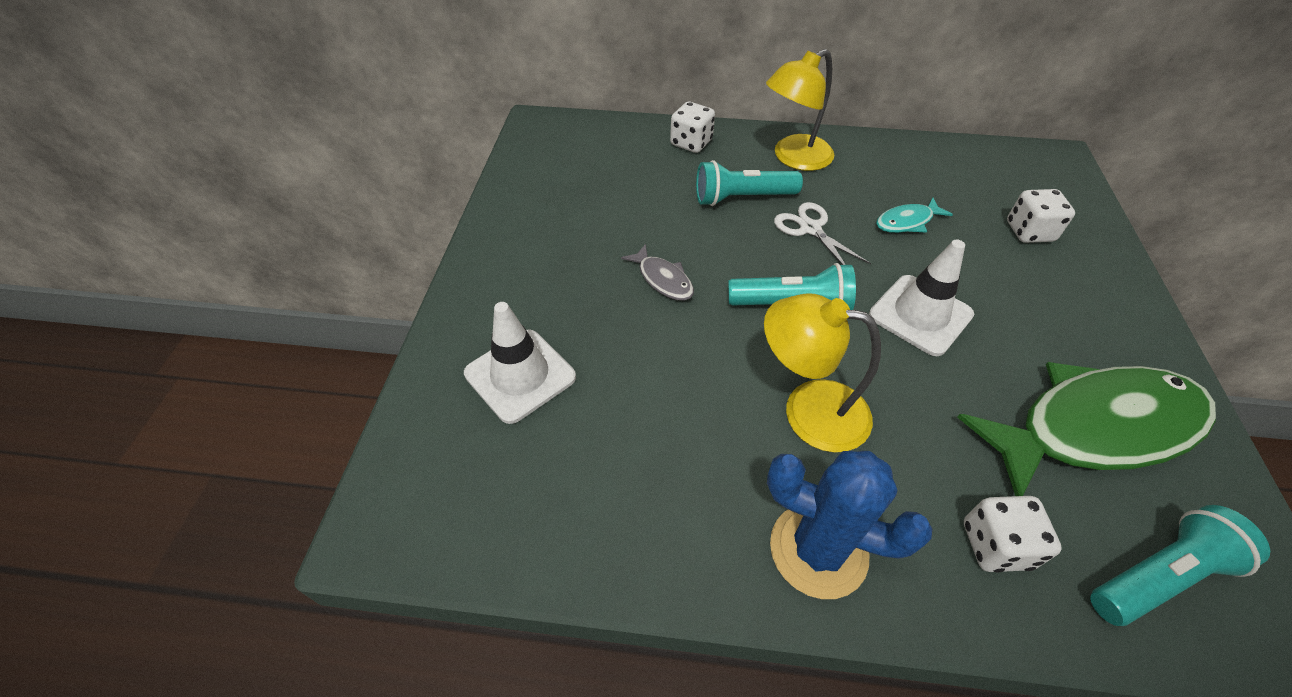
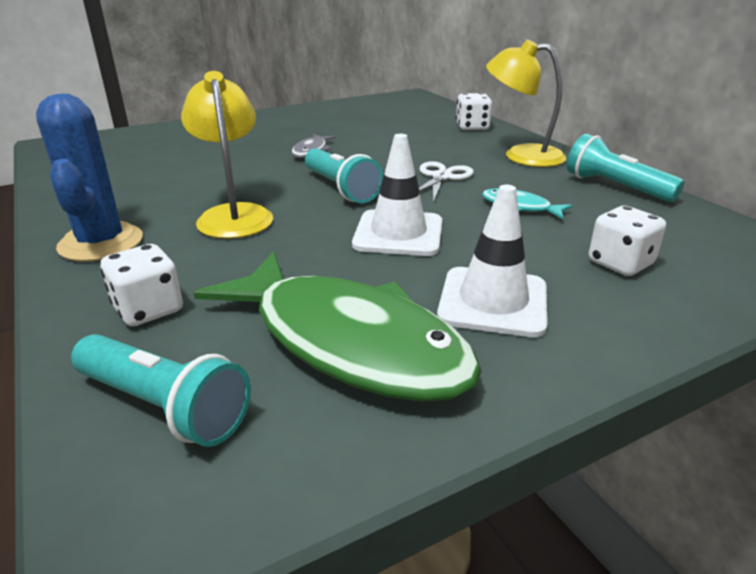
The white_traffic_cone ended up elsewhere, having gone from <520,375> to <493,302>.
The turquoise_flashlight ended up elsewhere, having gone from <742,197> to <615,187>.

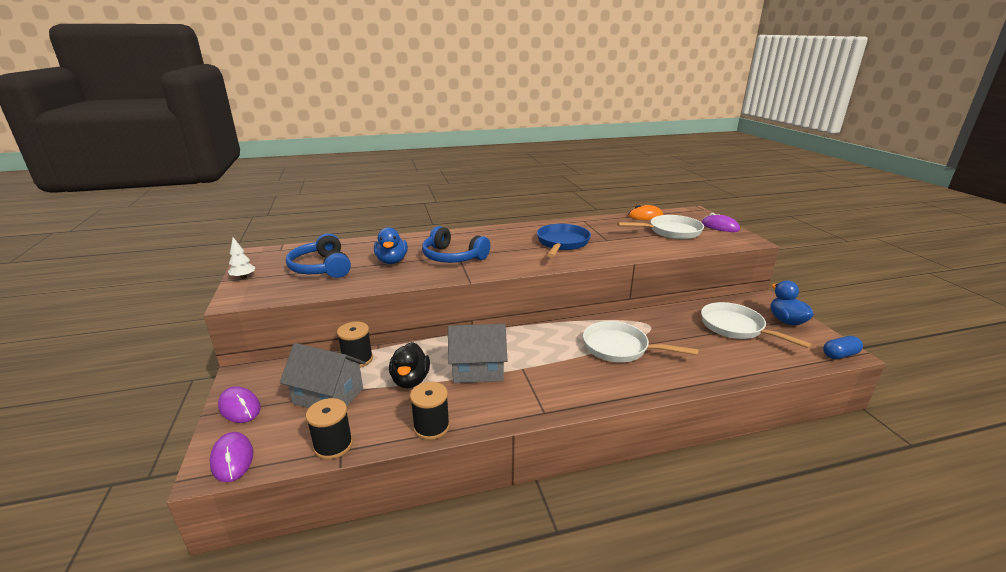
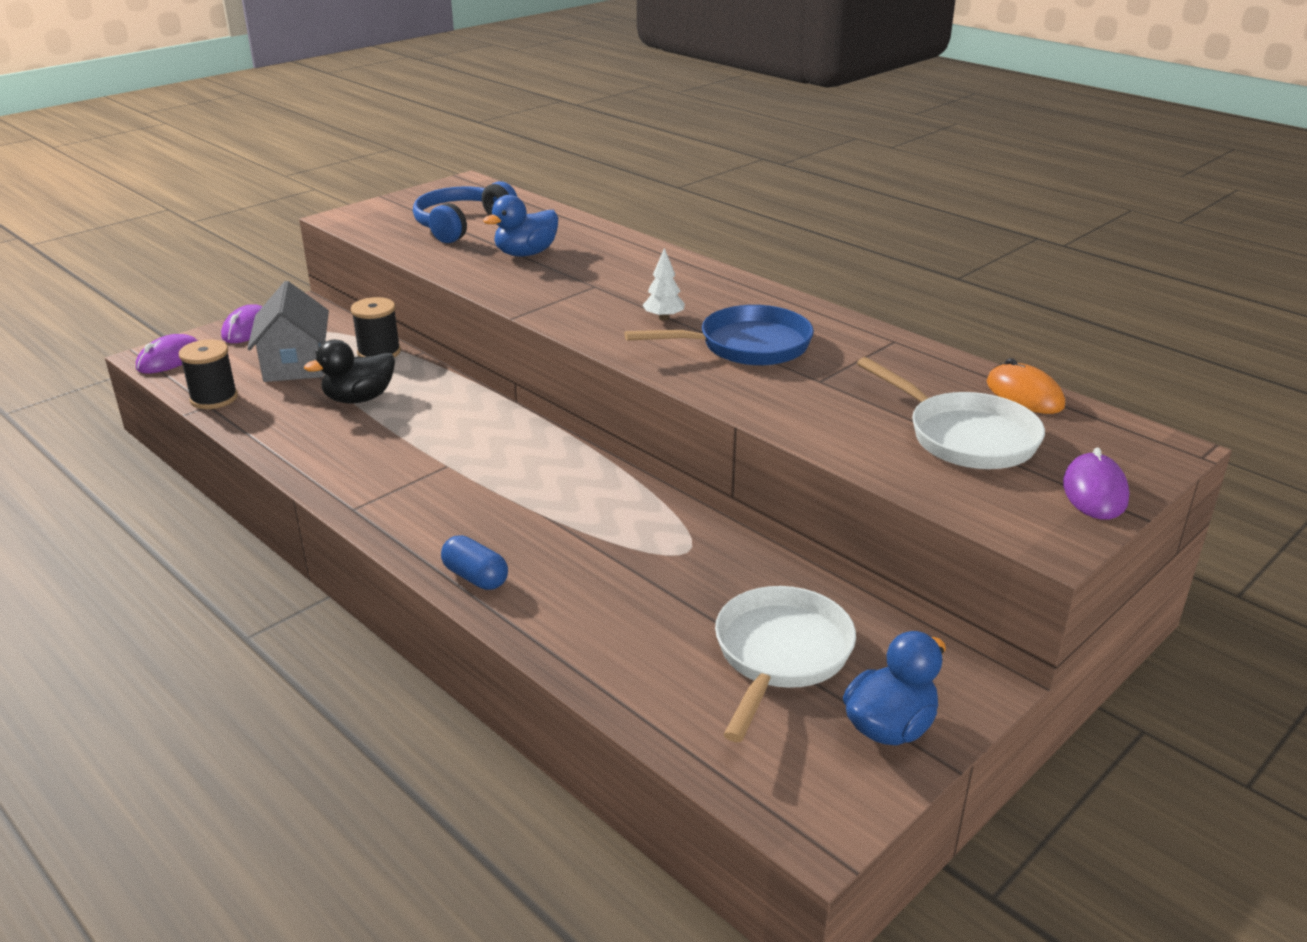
The second view lost the black_spool at <431,427>.
The second view lost the blue_headphones at <453,257>.
The second view lost the grey_house at <478,370>.
The second view lost the white_pan at <620,348>.
The white_tree ended up elsewhere, having gone from <243,277> to <663,318>.
The blue_capsule ended up elsewhere, having gone from <840,355> to <475,577>.

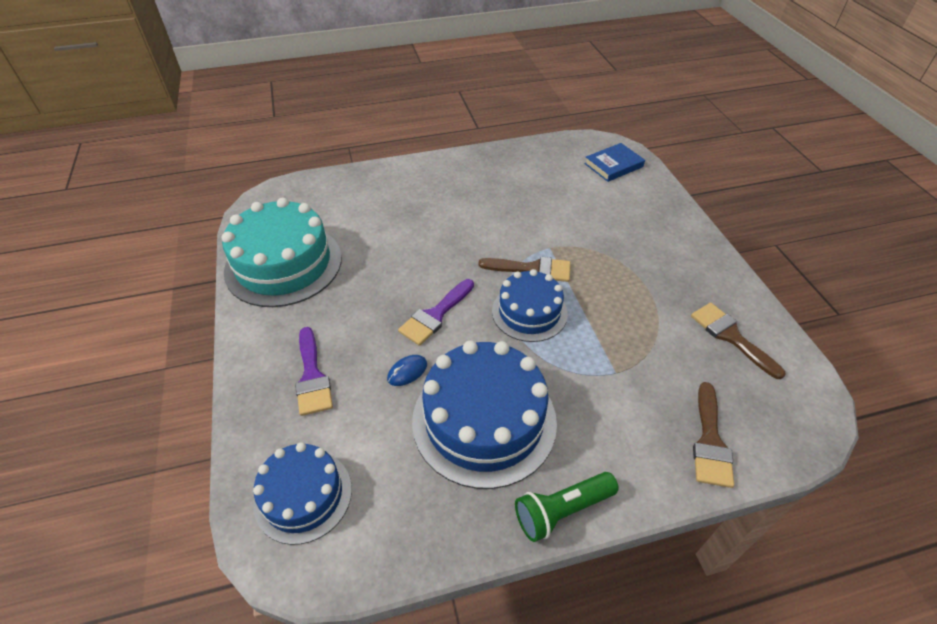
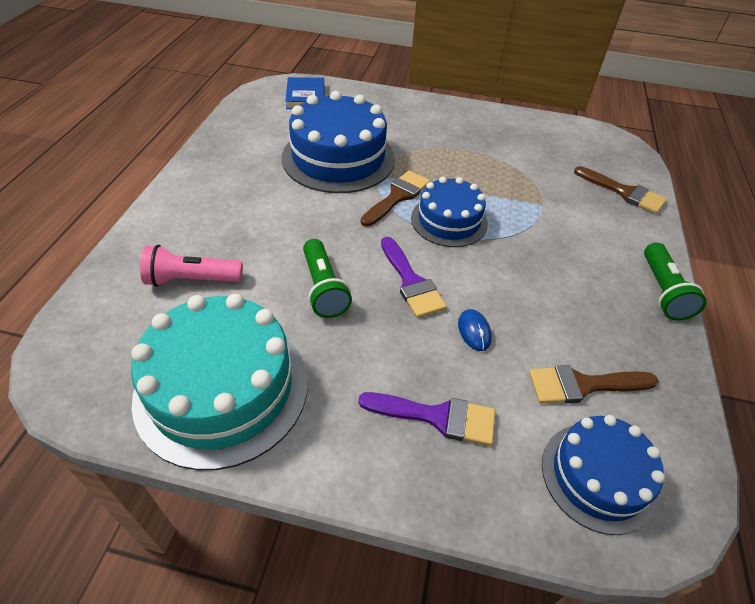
The second view gained the pink_flashlight at <192,279>.
The second view gained the green_flashlight at <323,288>.
The blue_cake ended up elsewhere, having gone from <484,420> to <338,158>.
The brown_brush ended up elsewhere, having gone from <731,337> to <583,385>.

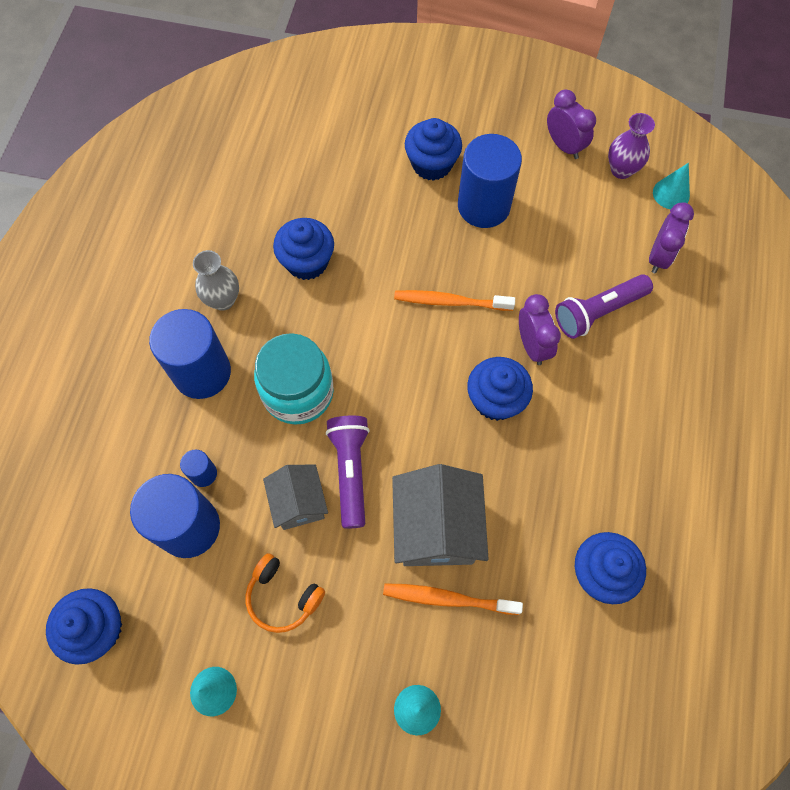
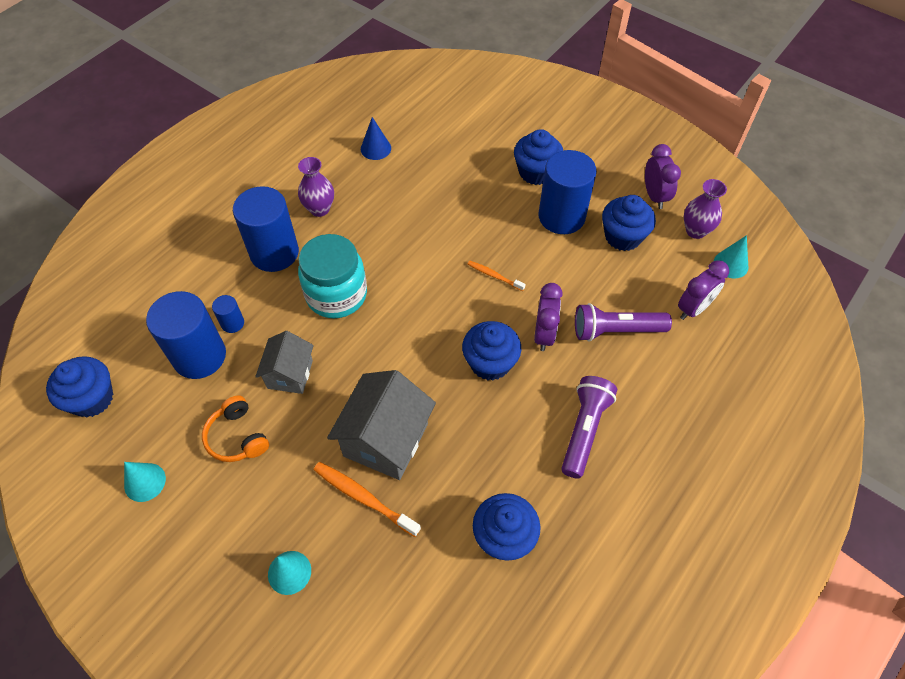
The second view gained the blue_cone at <375,148>.
The blue_cupcake ended up elsewhere, having gone from <307,262> to <623,236>.
The purple_flashlight ended up elsewhere, having gone from <351,471> to <584,430>.
What was the grey_vase at <223,300> turned into the purple_vase at <319,209>.
The size of the orange_toothbrush at <450,302> changed by a factor of 0.60.

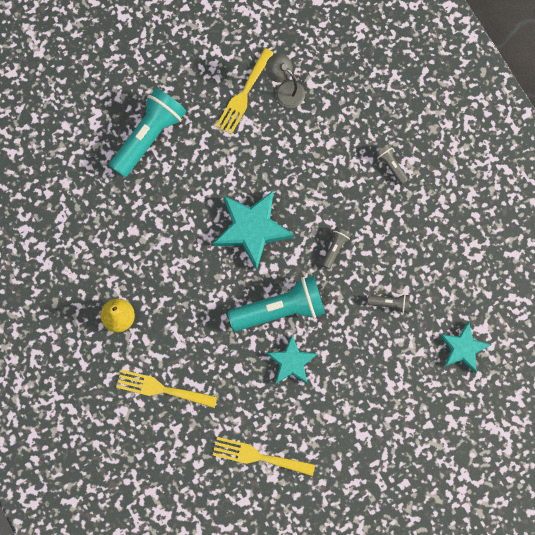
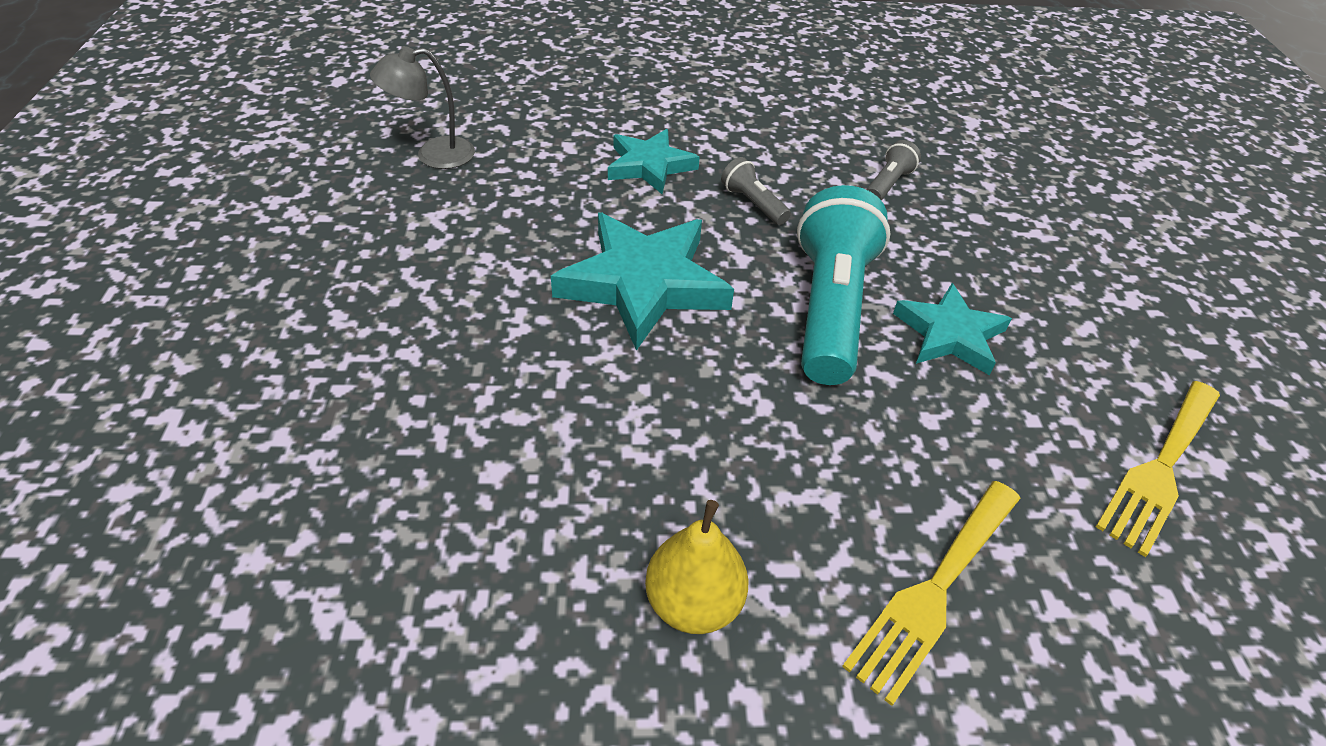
The second view lost the turquoise_flashlight at <149,136>.
The second view lost the yellow_fork at <243,95>.
The second view lost the grey_flashlight at <391,166>.
The turquoise_star ended up elsewhere, having gone from <463,348> to <650,166>.

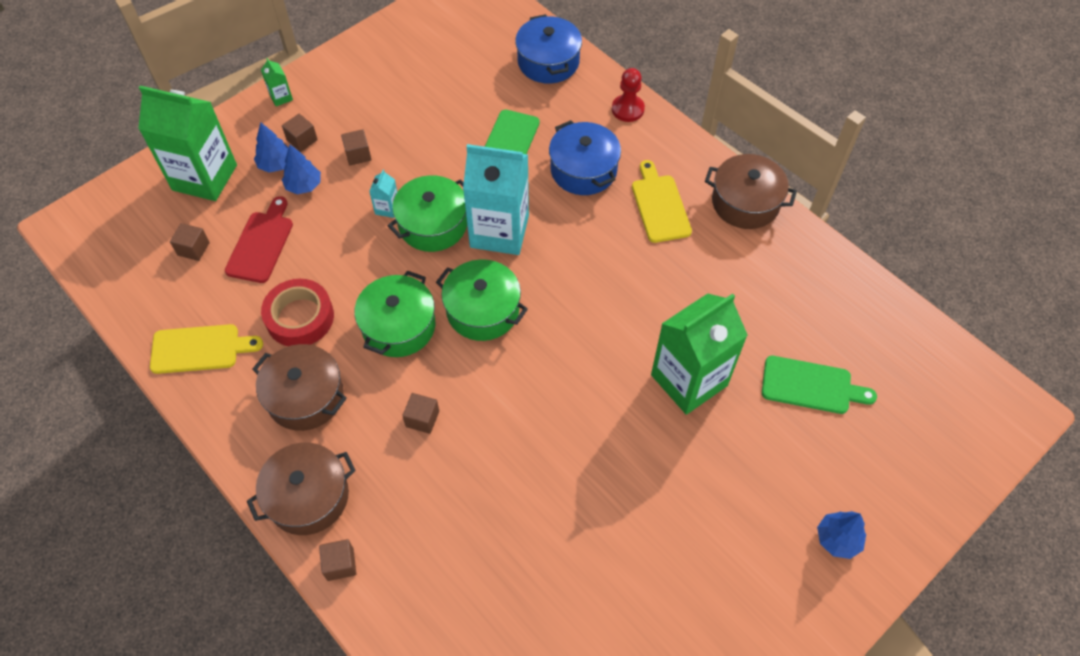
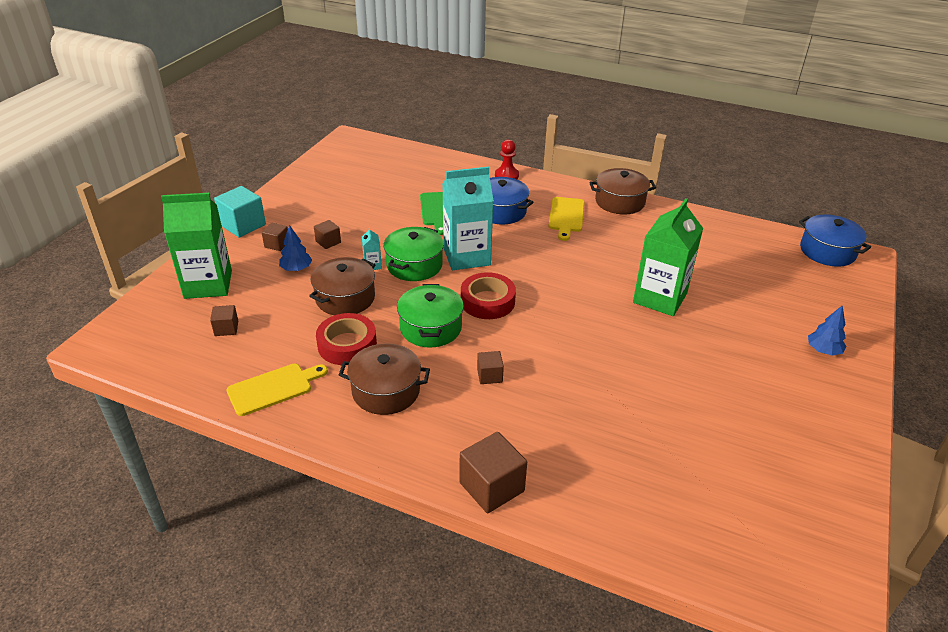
The second view lost the red_cutting_board at <261,244>.
The second view lost the blue_tree at <276,164>.
The second view lost the green_cutting_board at <811,386>.
The brown_pot ended up elsewhere, having gone from <308,497> to <345,298>.
The blue_pot ended up elsewhere, having gone from <548,62> to <827,251>.
Where the green_carton stood at <281,97>, the turquoise_cube came to stand at <243,225>.
Where the green_pot stood at <482,310>, the red_tape came to stand at <487,301>.
The yellow_cutting_board at <659,205> ended up facing another way, 135 degrees counterclockwise from before.
The size of the brown_cube at <340,564> changed by a factor of 1.80.

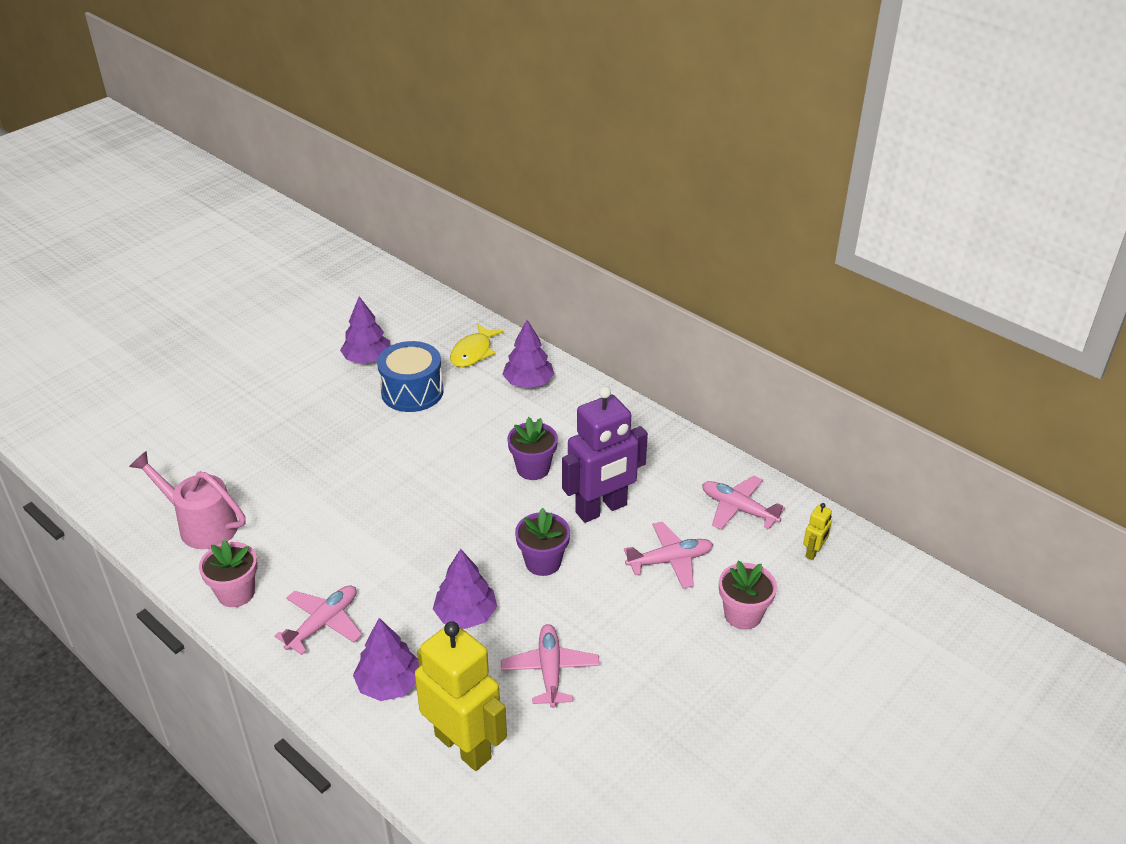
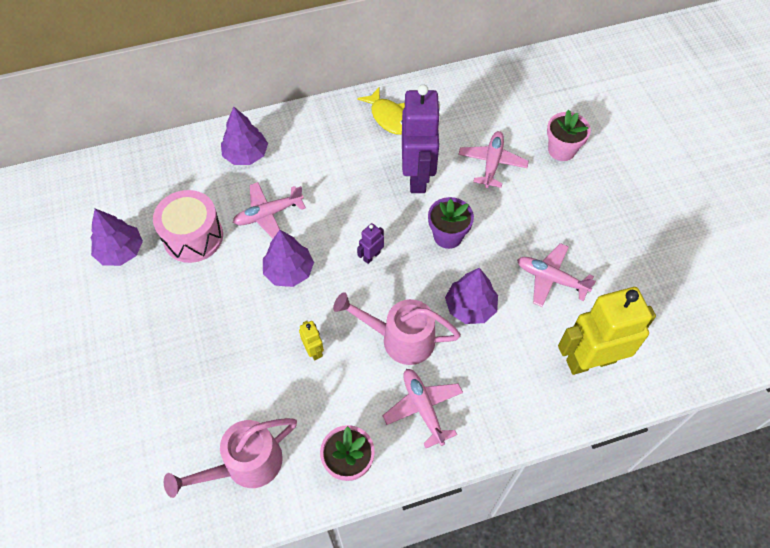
The second view lost the purple_flower_pot at <533,468>.
The second view gained the pink_watering_can at <399,338>.
The second view gained the purple_robot at <371,256>.
The purple_tree ended up elsewhere, having gone from <389,684> to <289,271>.
The yellow_fish ended up elsewhere, having gone from <473,352> to <388,117>.
The pink_plane ended up elsewhere, having gone from <738,509> to <268,214>.
The yellow_robot ended up elsewhere, having gone from <813,552> to <314,351>.
What was the blue_drum at <412,392> turned into the pink_drum at <193,237>.

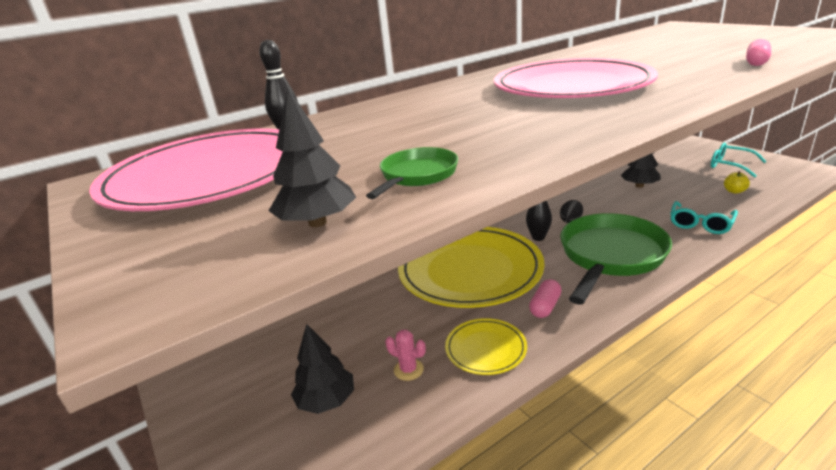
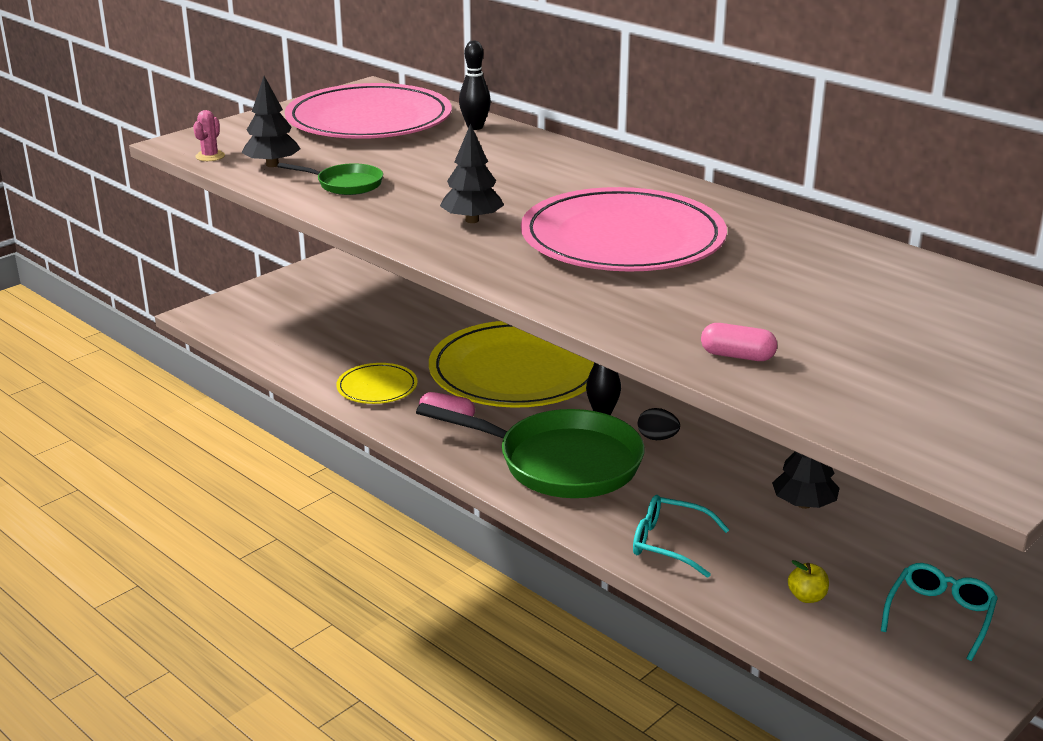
The black_tree ended up elsewhere, having gone from <326,400> to <472,220>.
The pink_cactus ended up elsewhere, having gone from <408,370> to <210,156>.

